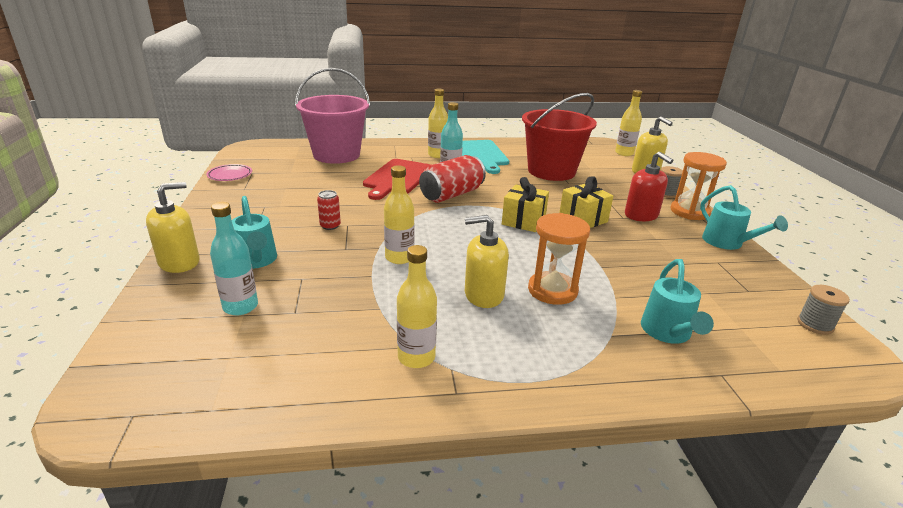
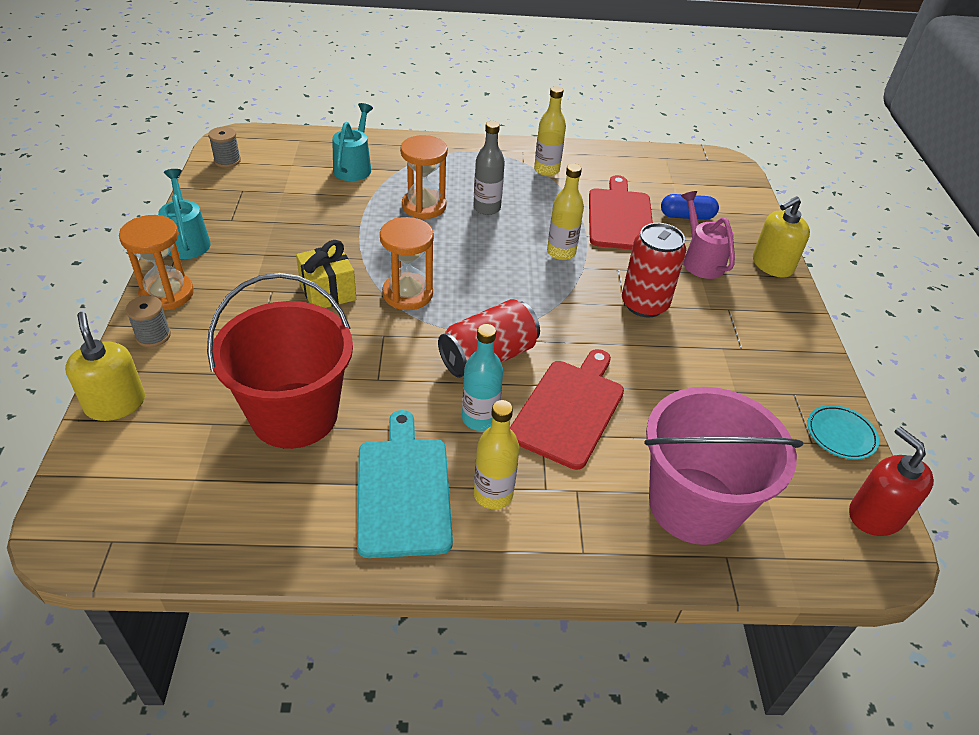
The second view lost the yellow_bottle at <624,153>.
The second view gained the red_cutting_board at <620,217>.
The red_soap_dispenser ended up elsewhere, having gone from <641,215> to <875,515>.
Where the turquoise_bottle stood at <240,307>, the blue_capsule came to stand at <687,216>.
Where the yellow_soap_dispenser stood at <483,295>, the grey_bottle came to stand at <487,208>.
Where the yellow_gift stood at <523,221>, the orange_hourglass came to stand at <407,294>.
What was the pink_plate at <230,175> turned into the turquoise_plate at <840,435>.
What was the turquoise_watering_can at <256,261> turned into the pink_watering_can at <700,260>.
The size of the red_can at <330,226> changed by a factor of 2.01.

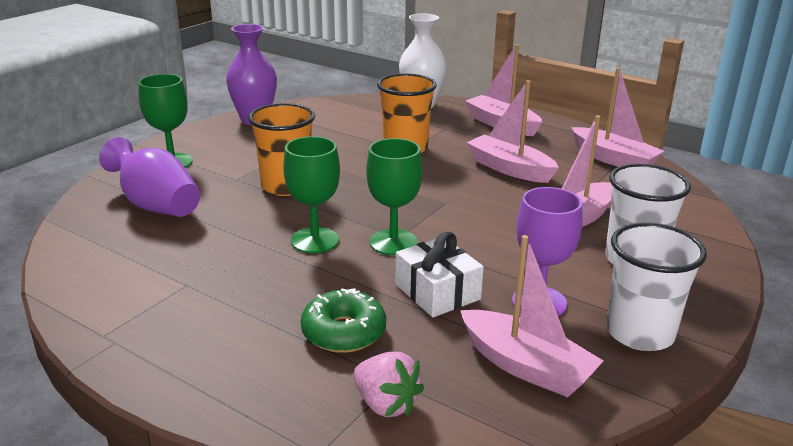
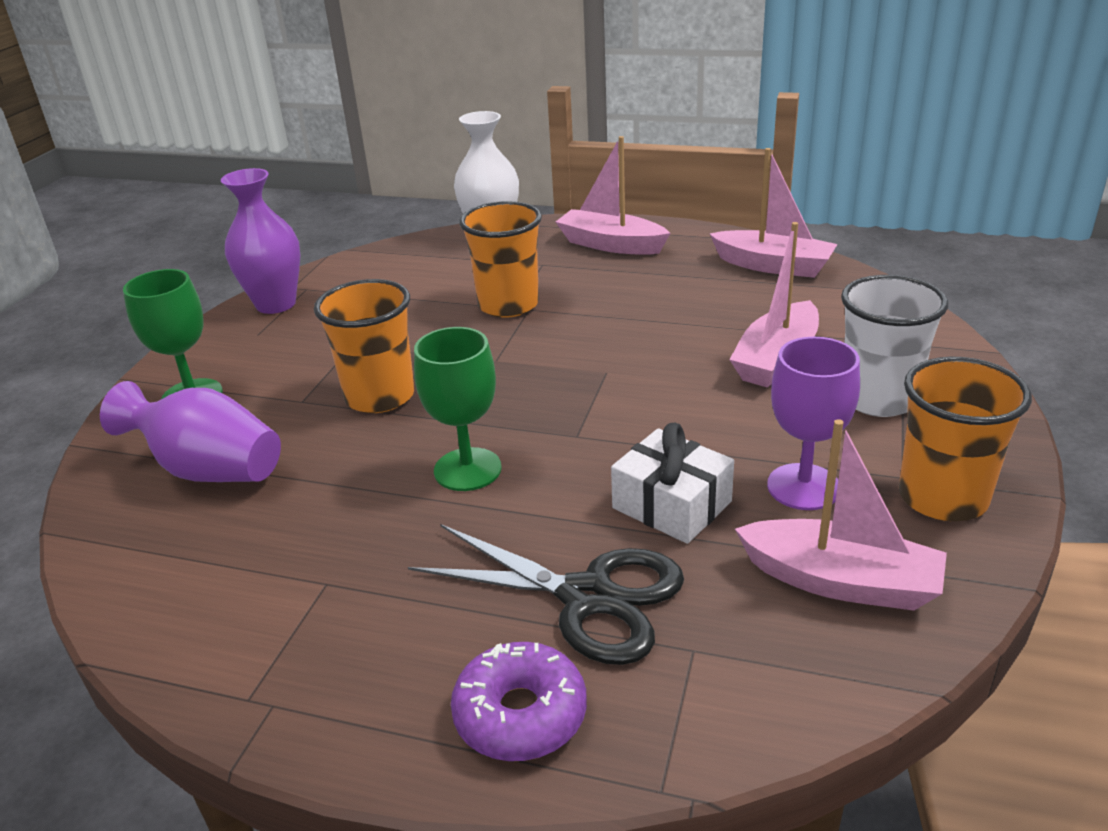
The second view lost the pink_strawberry at <386,404>.
The second view lost the green_goblet at <393,242>.
The second view lost the pink_boat at <509,169>.
The second view gained the purple_donut at <520,714>.
Where the green_donut stood at <344,332>, the black_scissors came to stand at <586,597>.
What was the white_cup at <640,333> turned into the orange_cup at <942,498>.

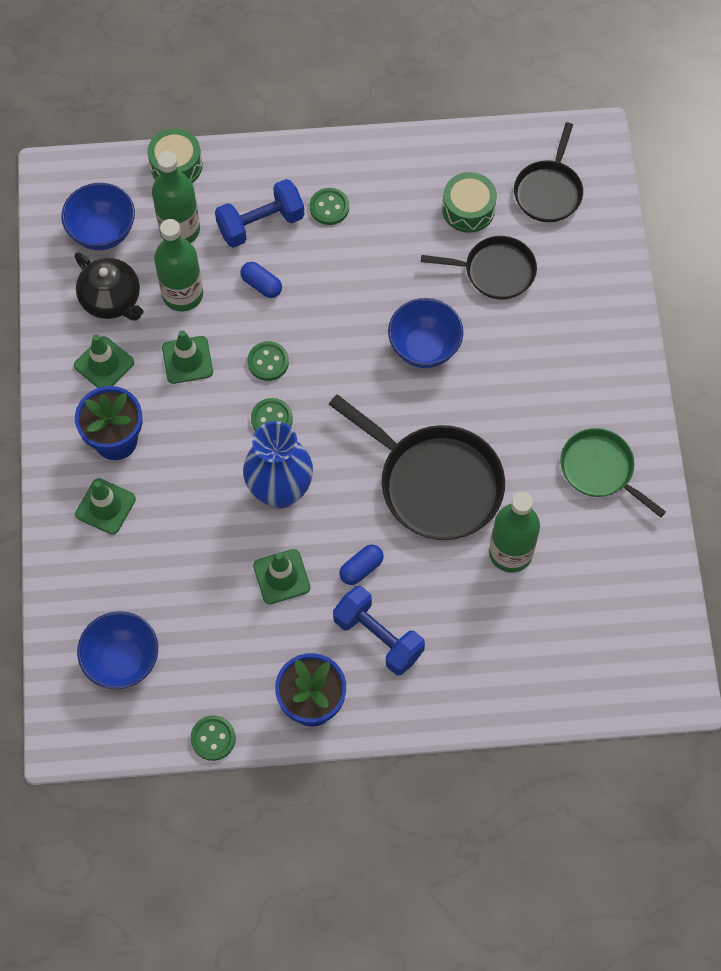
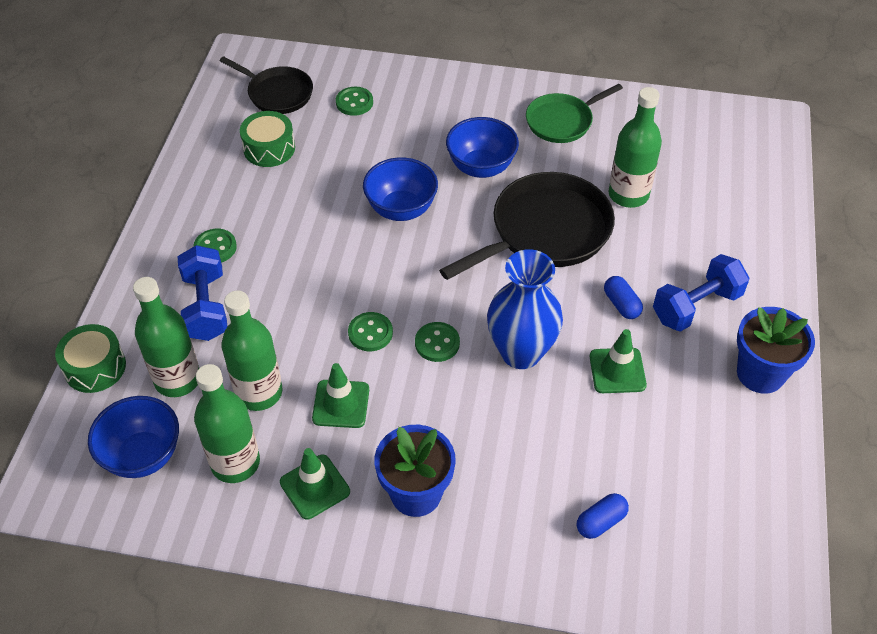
The second view lost the green_traffic_cone at <105,506>.
The second view lost the black_pan at <495,271>.
The blue_bowl ended up elsewhere, having gone from <122,661> to <481,167>.
The green_button ended up elsewhere, having gone from <213,738> to <354,102>.
The blue_capsule ended up elsewhere, having gone from <261,285> to <600,522>.
Where the black_teapot stood at <112,300>, the green_bottle came to stand at <235,463>.

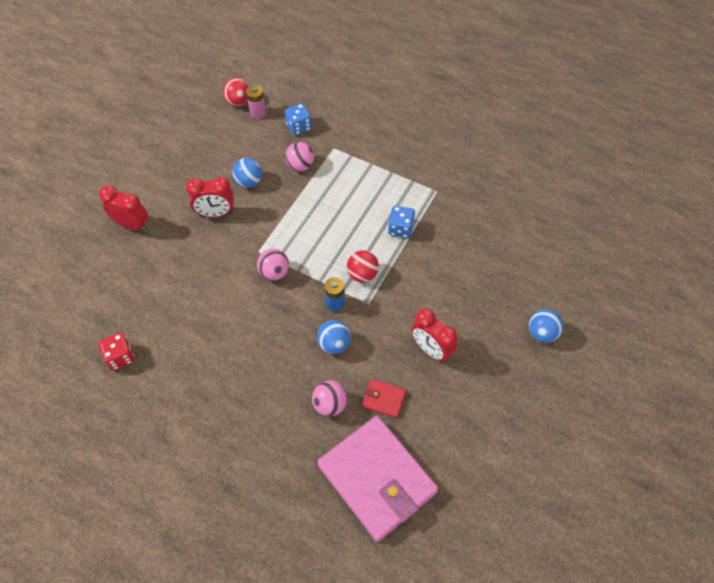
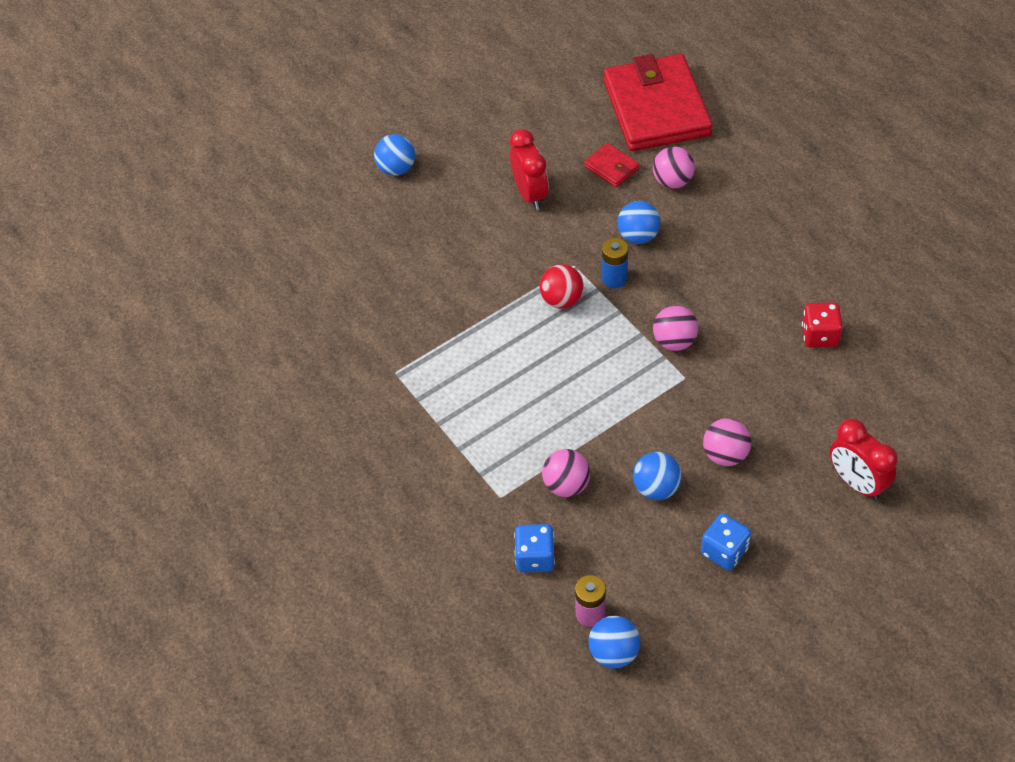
The red_dice ended up elsewhere, having gone from <120,357> to <819,335>.
The blue_dice ended up elsewhere, having gone from <400,229> to <724,551>.
Where the red_clock stood at <216,213>, the pink_ball came to stand at <725,454>.
What was the red_ball at <238,102> turned into the blue_ball at <614,652>.
What was the pink_wallet at <377,479> turned into the red_wallet at <656,108>.

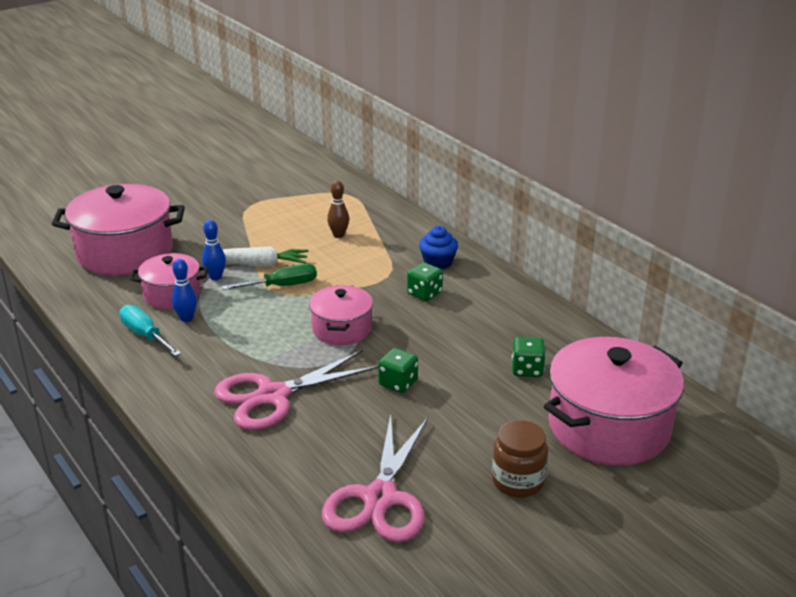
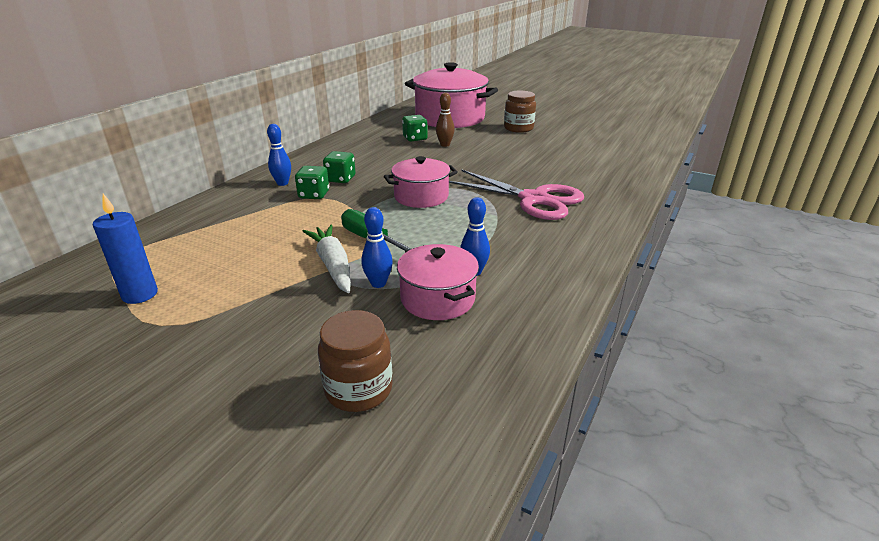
The second view lost the turquoise_screwdriver at <145,336>.
The second view lost the pink_scissors at <380,498>.
The second view gained the blue_candle at <140,294>.
The brown_bowling_pin ended up elsewhere, having gone from <338,235> to <445,145>.
The green_dice ended up elsewhere, having gone from <398,383> to <314,195>.
Where the pink_pot stood at <125,252>, the brown_jar came to stand at <358,389>.
Where the blue_cupcake stood at <438,262>, the blue_bowling_pin came to stand at <282,183>.

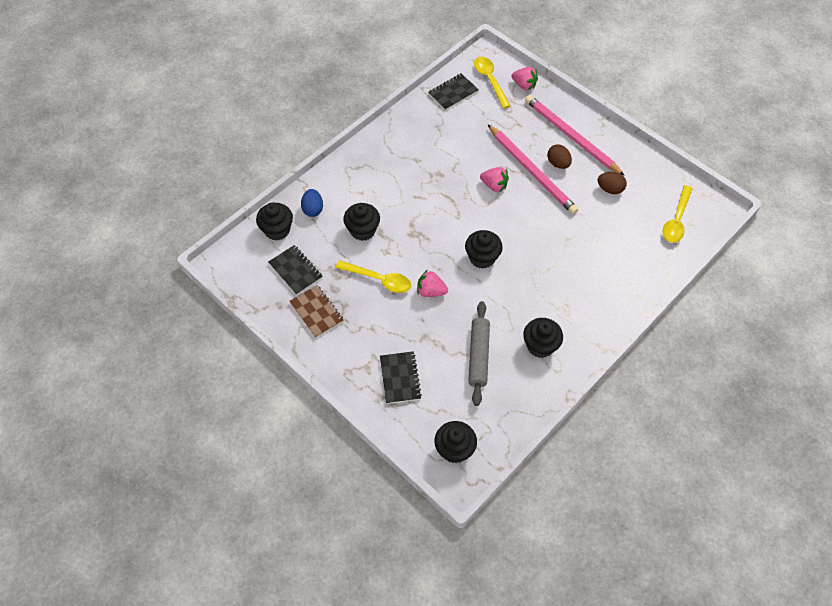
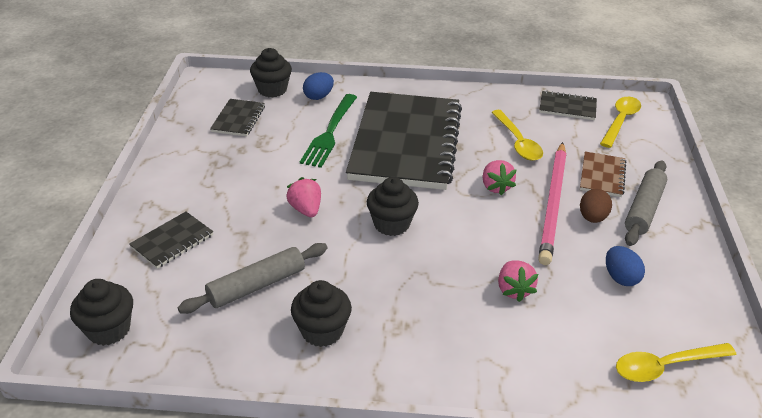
The second view gained the black_notebook at <405,143>.
The brown_notebook ended up elsewhere, having gone from <316,312> to <602,176>.
The yellow_spoon ended up elsewhere, having gone from <379,280> to <518,142>.
The pink_strawberry ended up elsewhere, having gone from <524,85> to <514,290>.
Where the black_cupcake stood at <362,230>, the green_fork came to stand at <329,133>.
Where the pink_pencil stood at <571,136>, the grey_rolling_pin came to stand at <643,209>.
What was the brown_egg at <610,189> turned into the blue_egg at <620,278>.

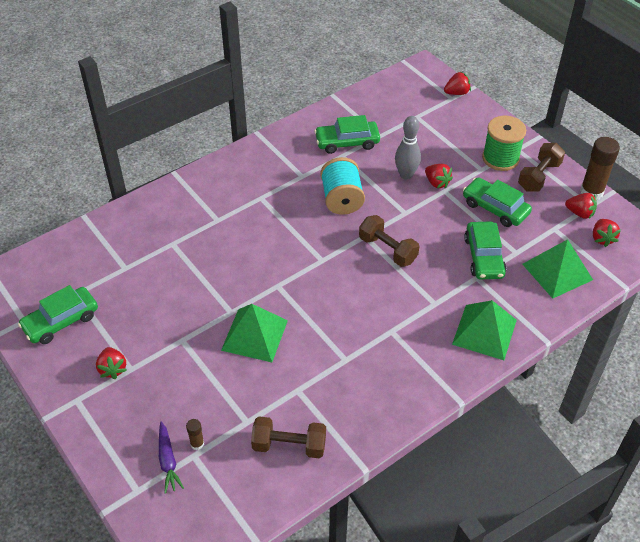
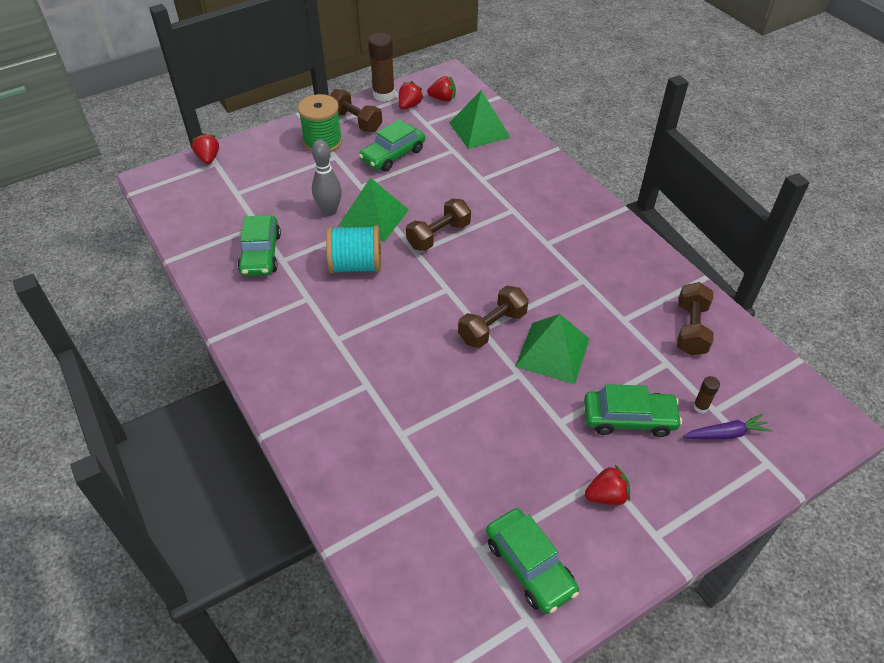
The second view lost the red_strawberry at <437,183>.
The second view gained the brown_dumbbell at <492,327>.
The green_pyramid ended up elsewhere, having gone from <484,332> to <374,217>.
The green_car ended up elsewhere, having gone from <484,257> to <629,418>.

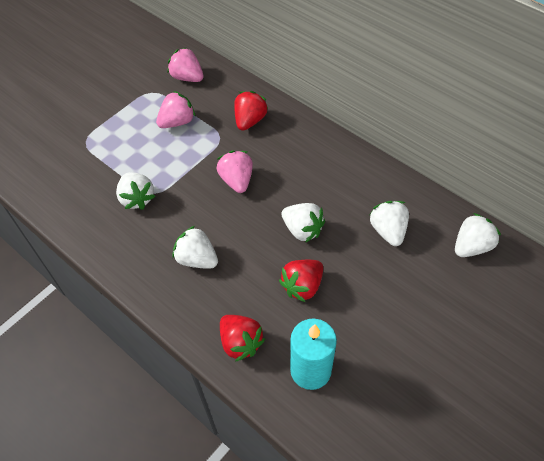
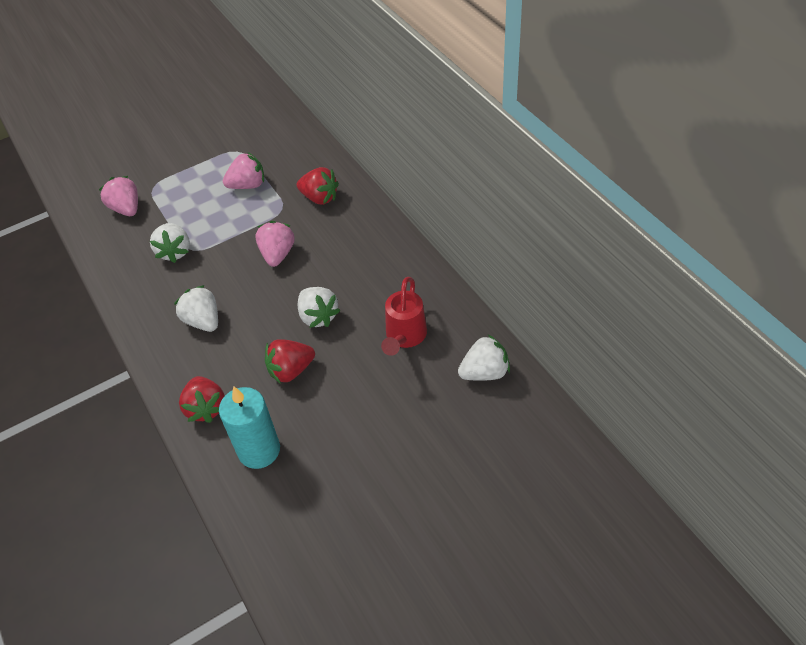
The pink_strawberry ended up elsewhere, having gone from <187,77> to <126,209>.
Where the white_strawberry stood at <388,231>, the red_watering_can came to stand at <404,337>.
The red_strawberry at <250,121> ended up facing another way, 75 degrees clockwise from before.

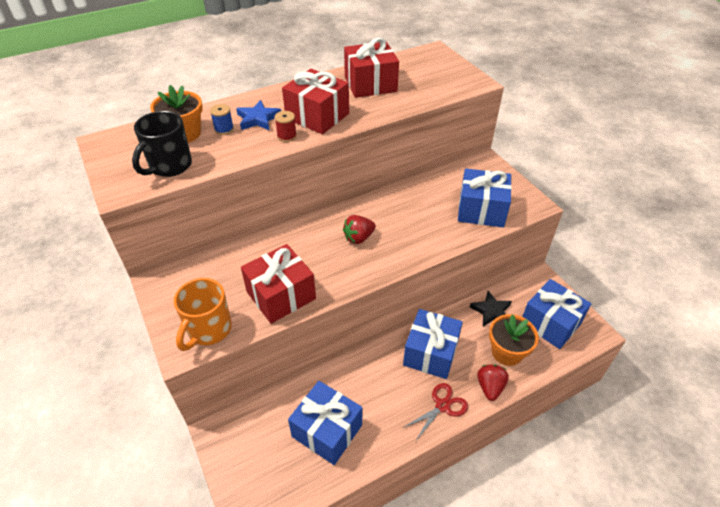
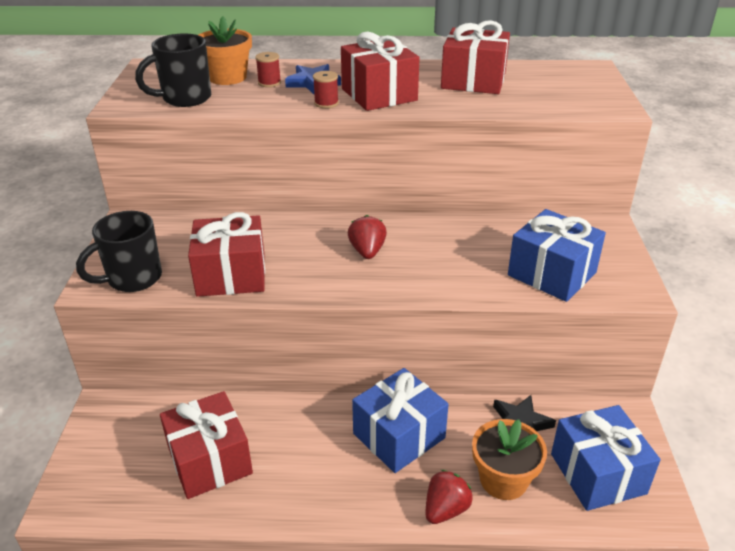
The second view lost the red_scissors at <442,406>.
What was the orange_mug at <208,330> turned into the black_mug at <133,279>.
What was the blue_spool at <224,129> turned into the red_spool at <269,83>.
What was the blue_gift at <327,430> turned into the red_gift at <210,460>.
The red_strawberry at <359,238> ended up facing another way, 90 degrees clockwise from before.

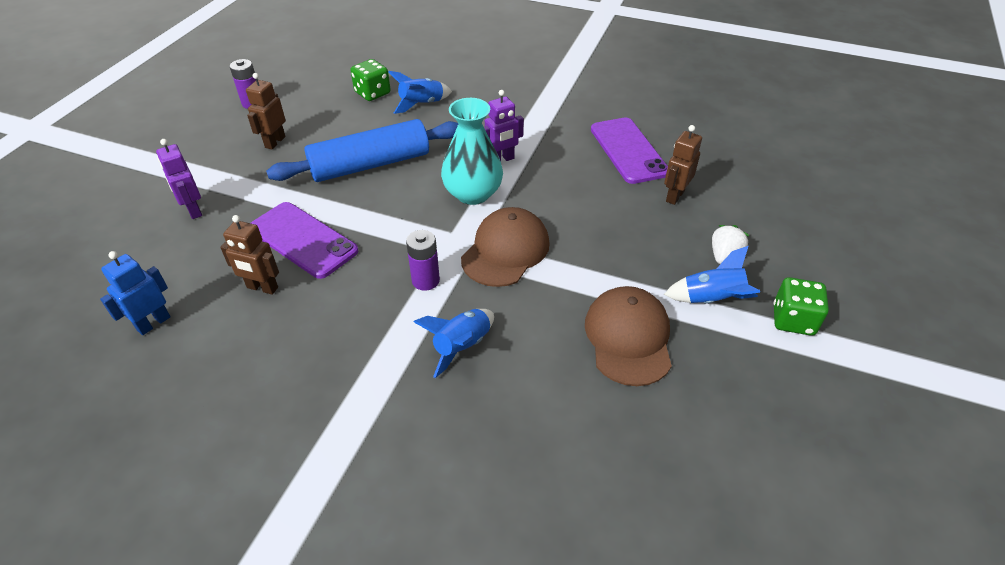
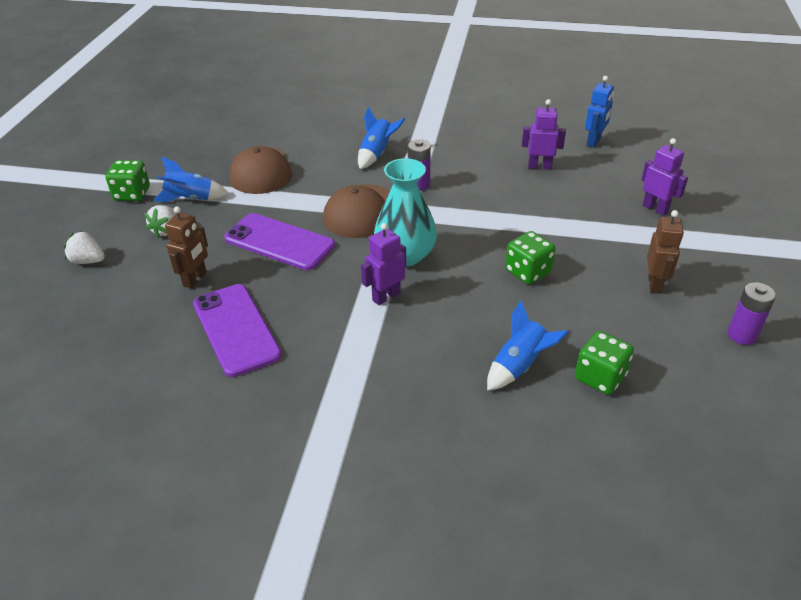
The second view gained the white_strawberry at <88,261>.
The purple_phone ended up elsewhere, having gone from <303,240> to <279,242>.
Where the blue_rolling_pin stood at <370,164>, the green_dice came to stand at <528,272>.
What was the brown_robot at <262,288> turned into the purple_robot at <539,166>.

